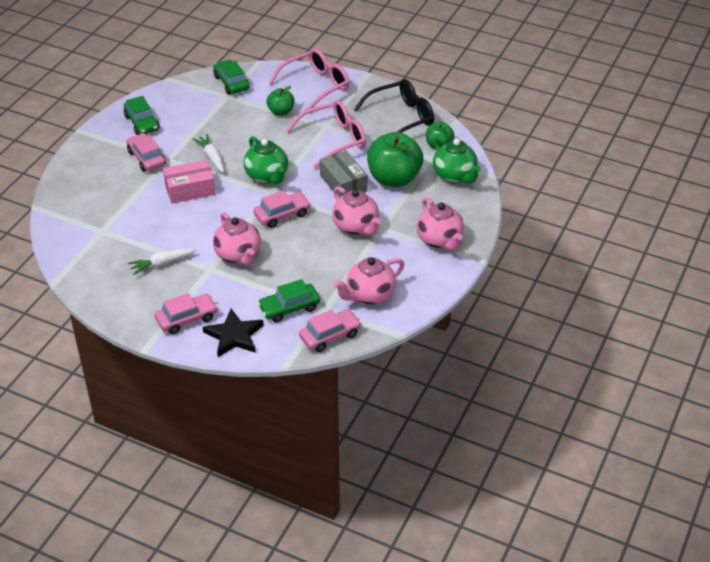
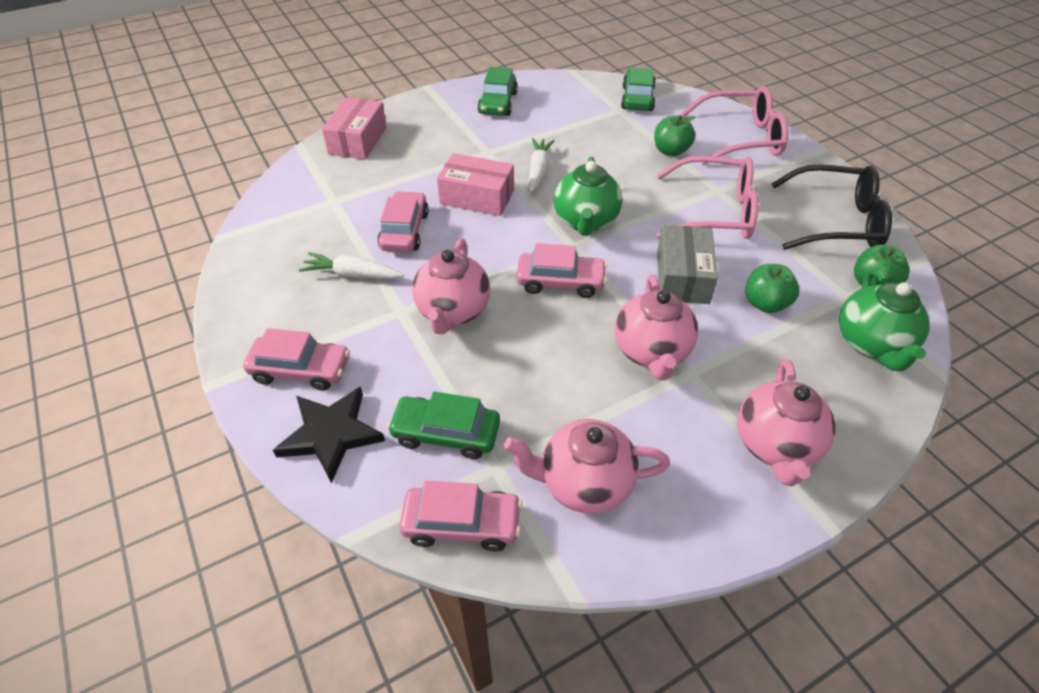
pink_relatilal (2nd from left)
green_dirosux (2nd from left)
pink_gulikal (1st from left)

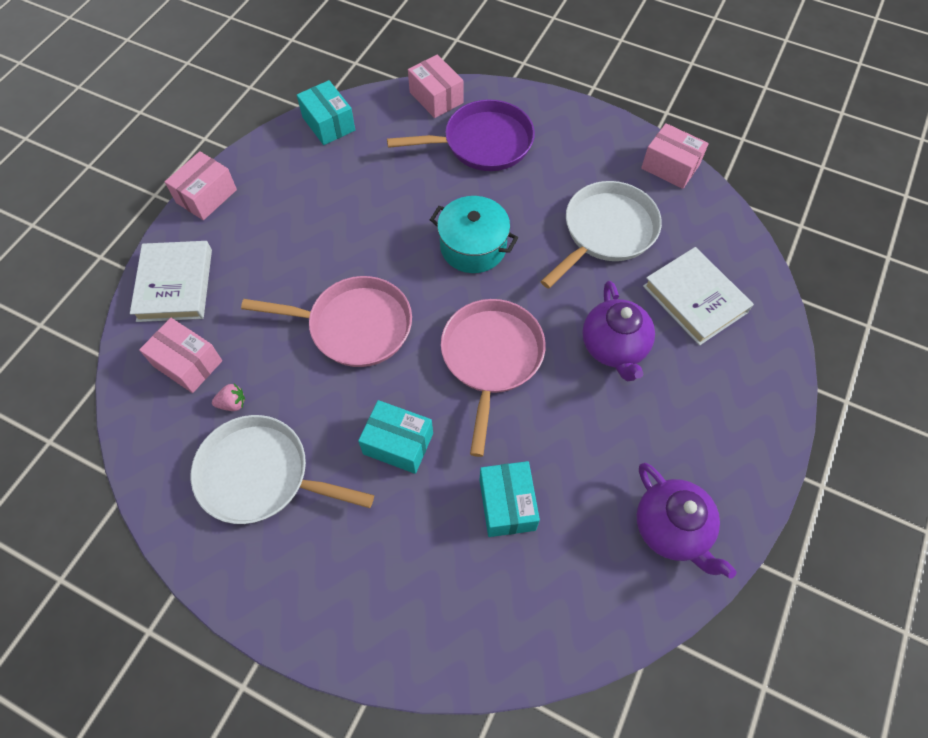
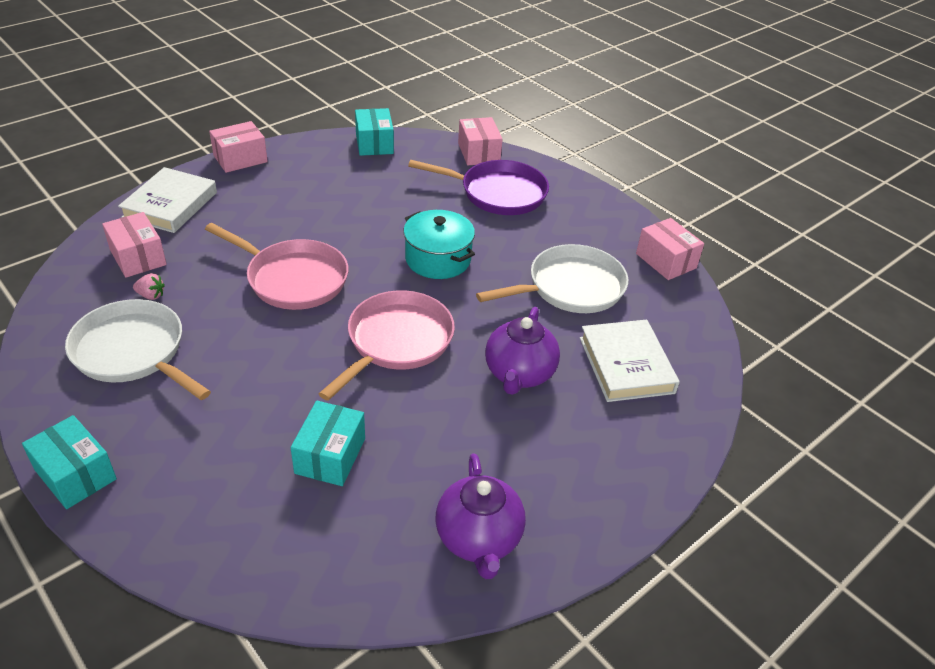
turquoise_gulikal (1st from left)

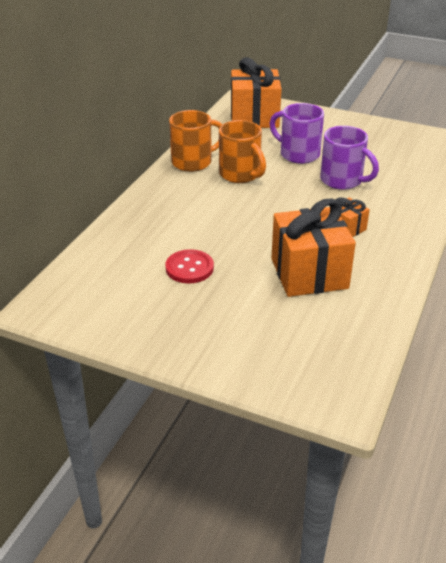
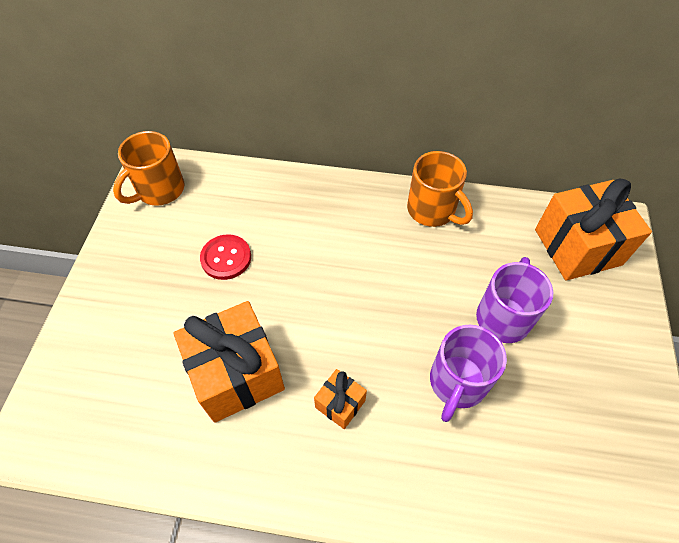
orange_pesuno (1st from left)

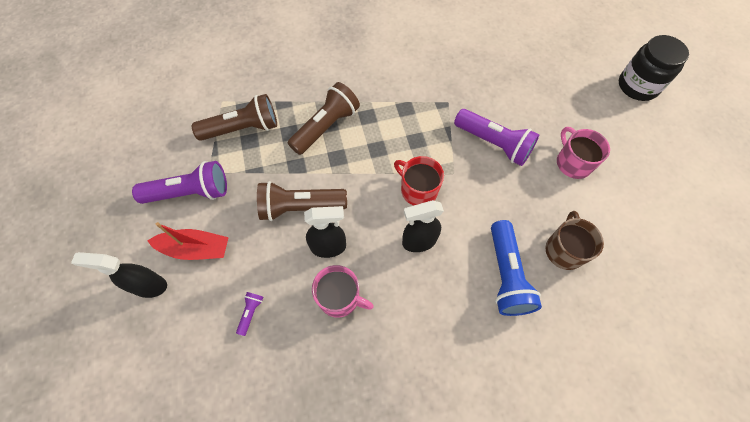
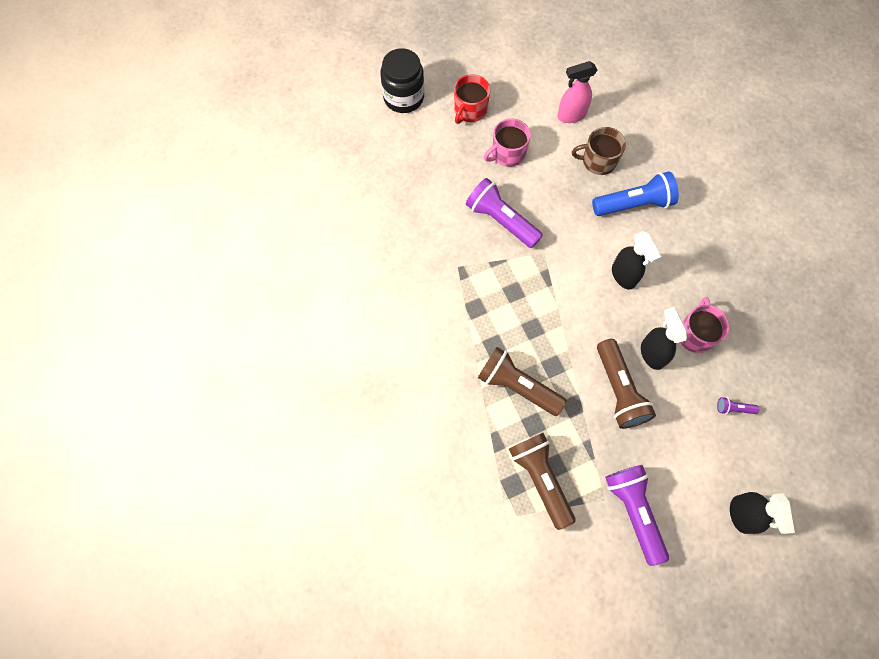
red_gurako
red_pesuno
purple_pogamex (1st from left)
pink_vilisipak

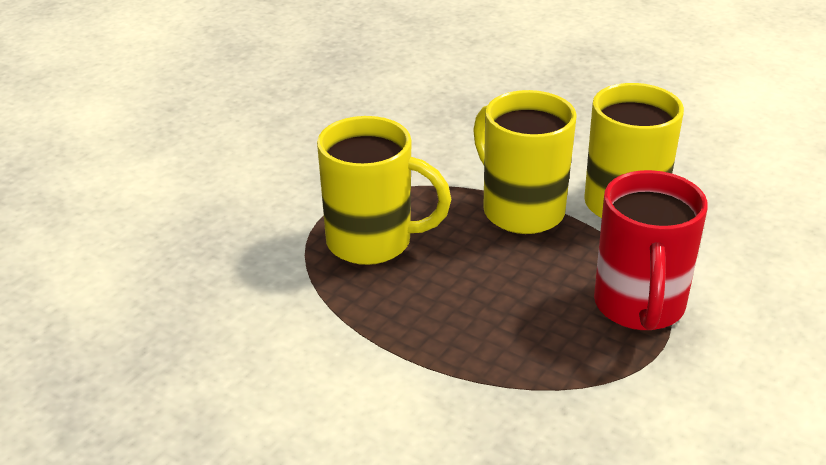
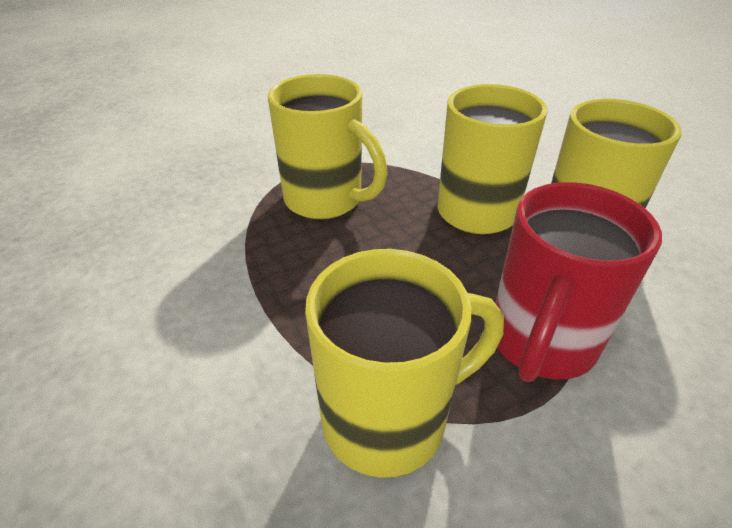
yellow_pesuno (2nd from left)

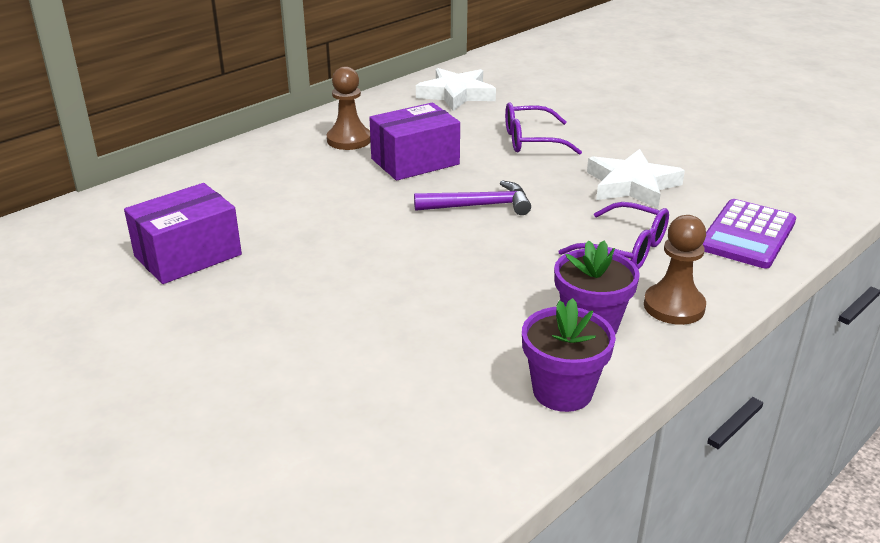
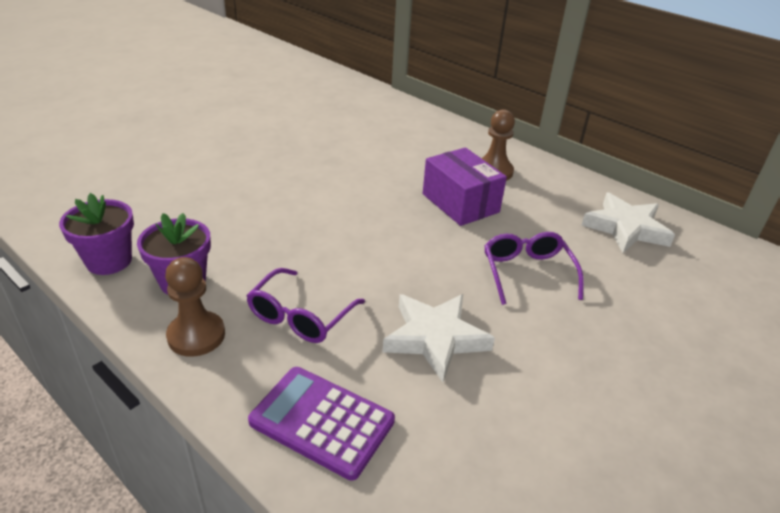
purple_gulikal (1st from left in the first image)
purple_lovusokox

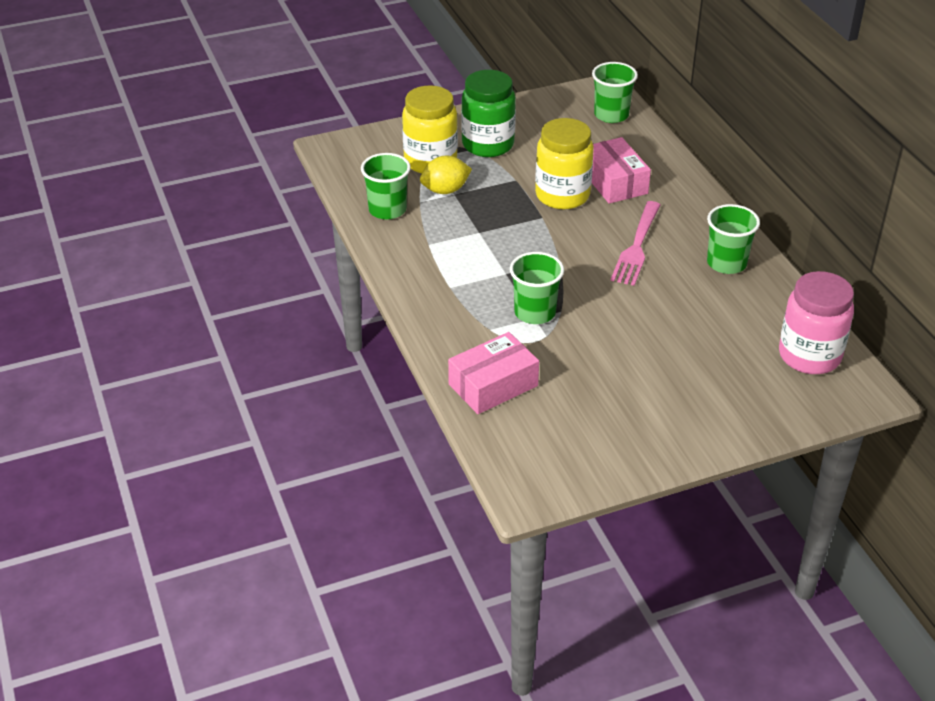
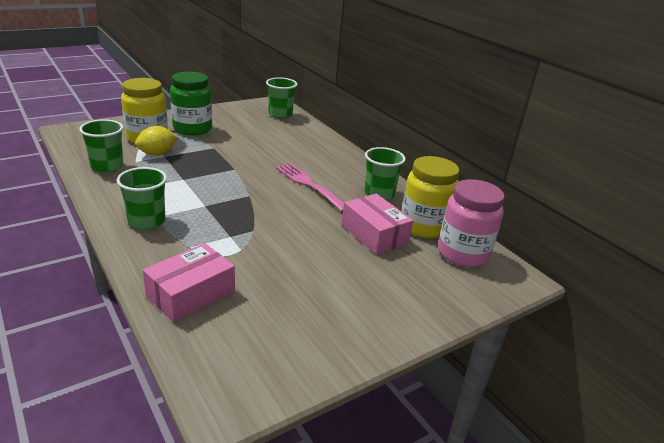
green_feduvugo (2nd from left)
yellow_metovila (2nd from left)
pink_gulikal (2nd from left)
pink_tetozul

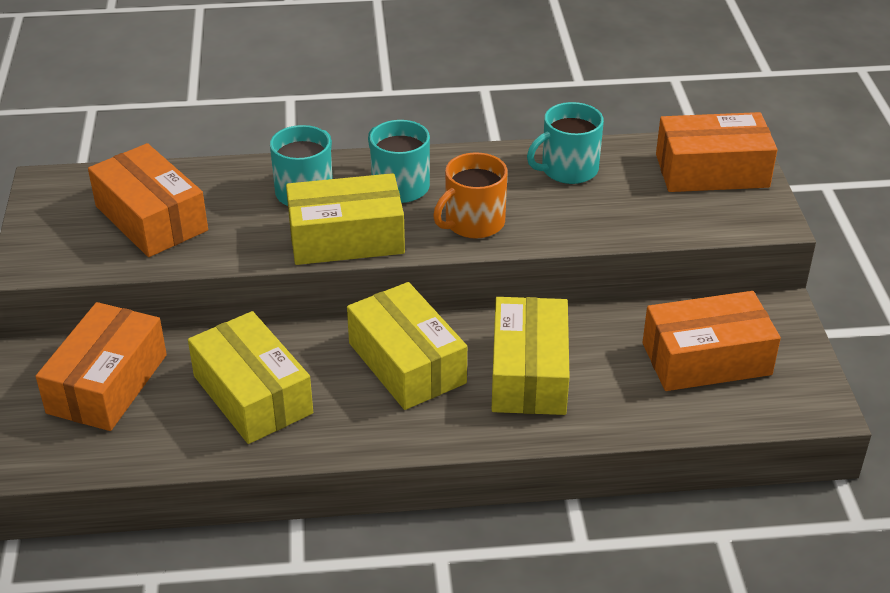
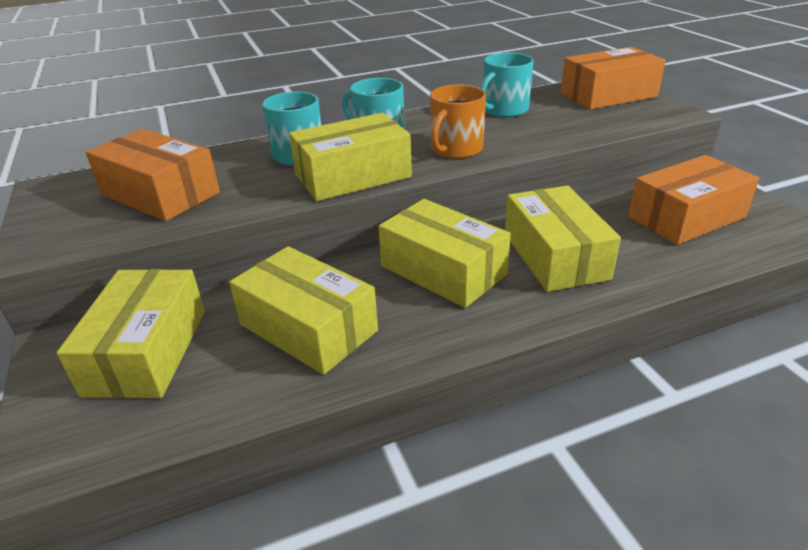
yellow_gulikal (1st from left)

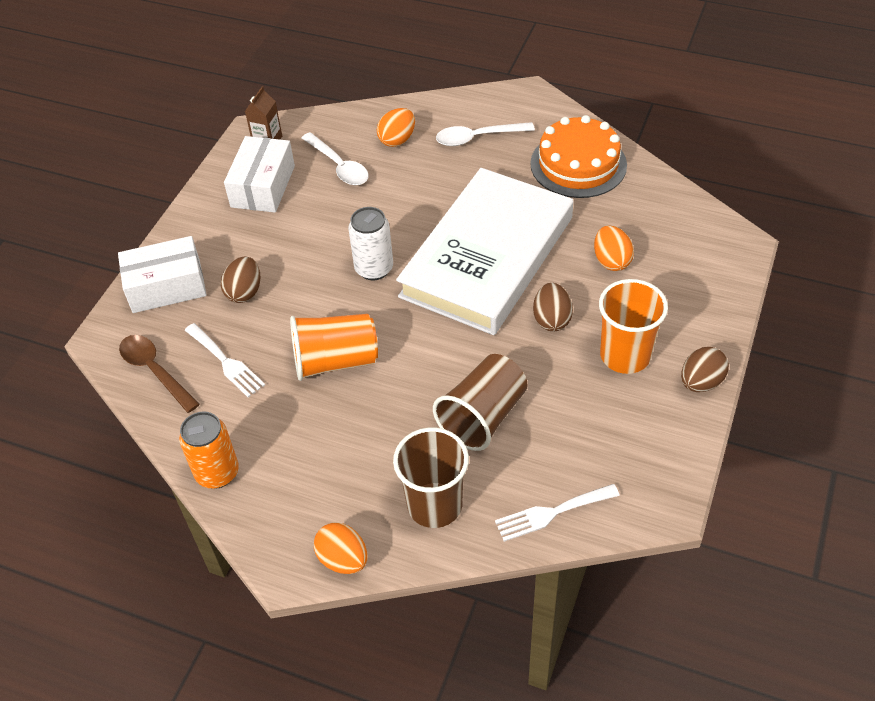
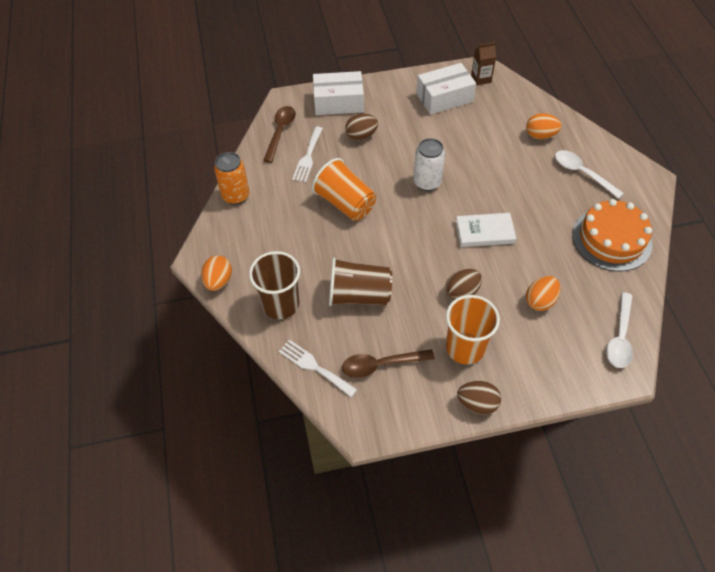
white_gulikal (1st from left)
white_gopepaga (2nd from left)
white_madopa
brown_gopepaga (2nd from left)

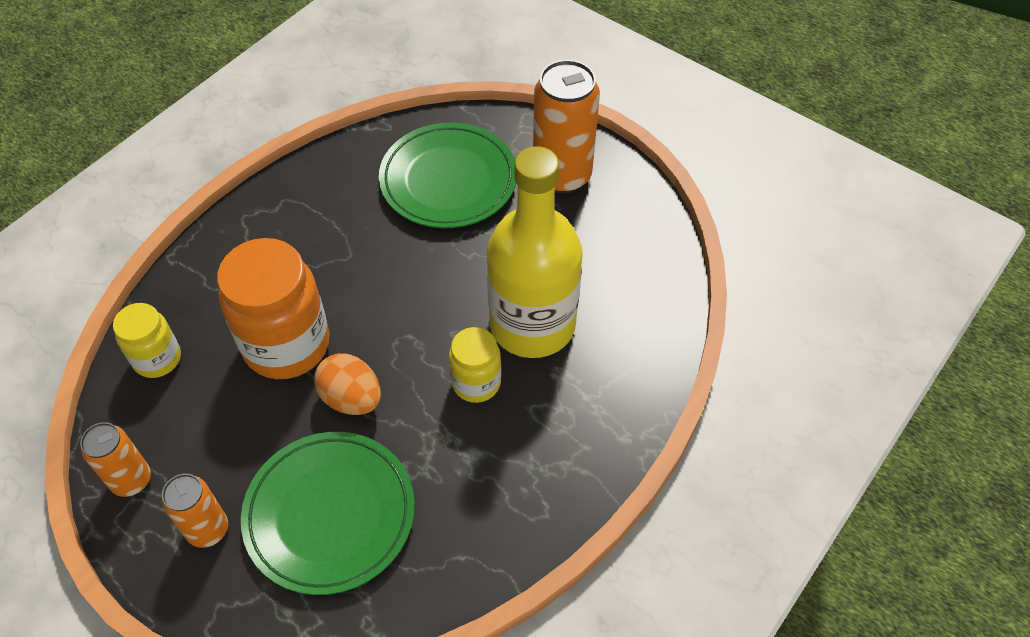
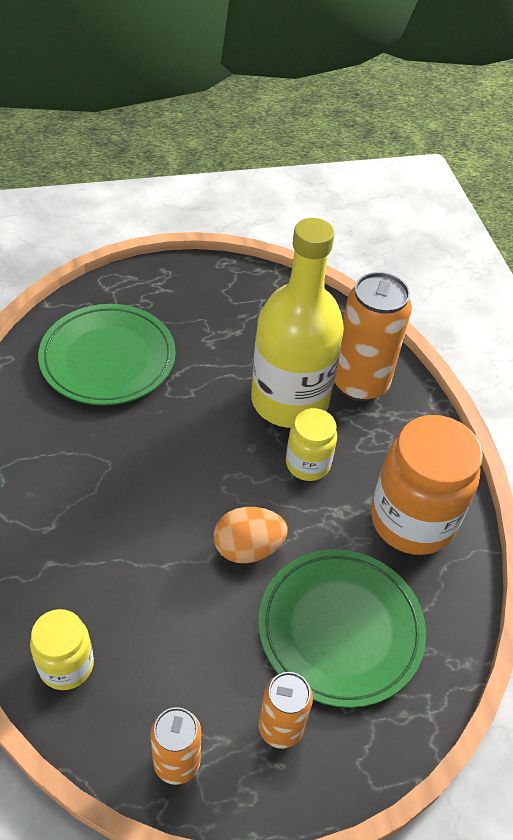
orange_metovila
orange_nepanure (3rd from left)

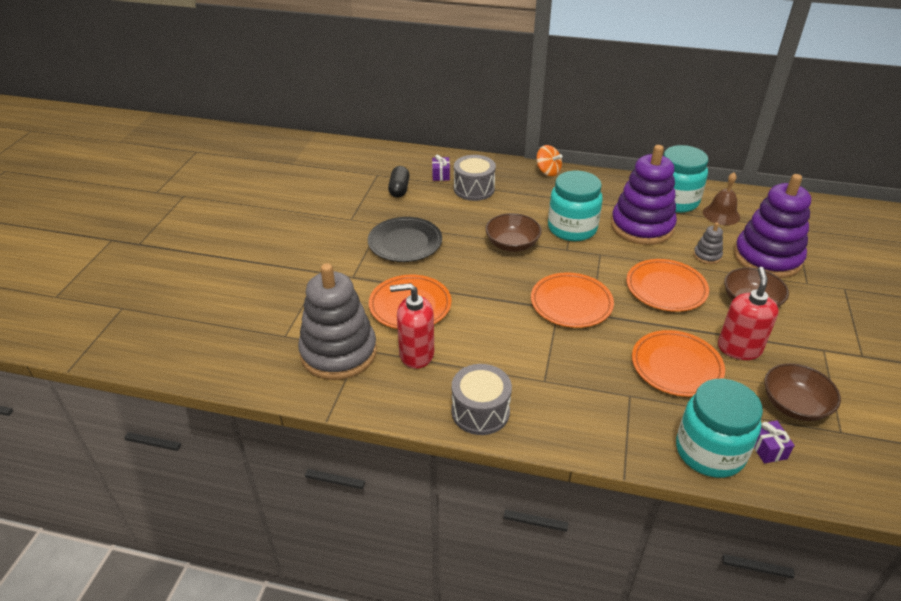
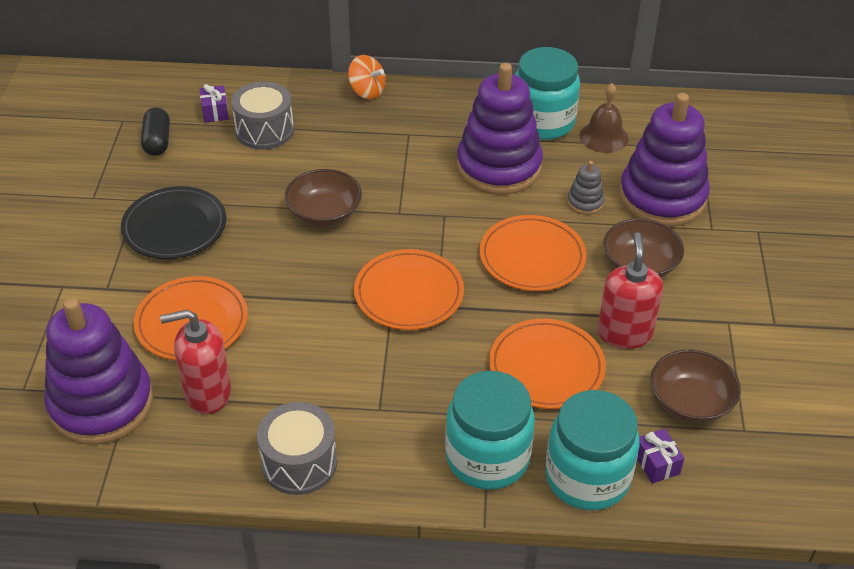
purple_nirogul (1st from left)
turquoise_metovila (1st from left)

